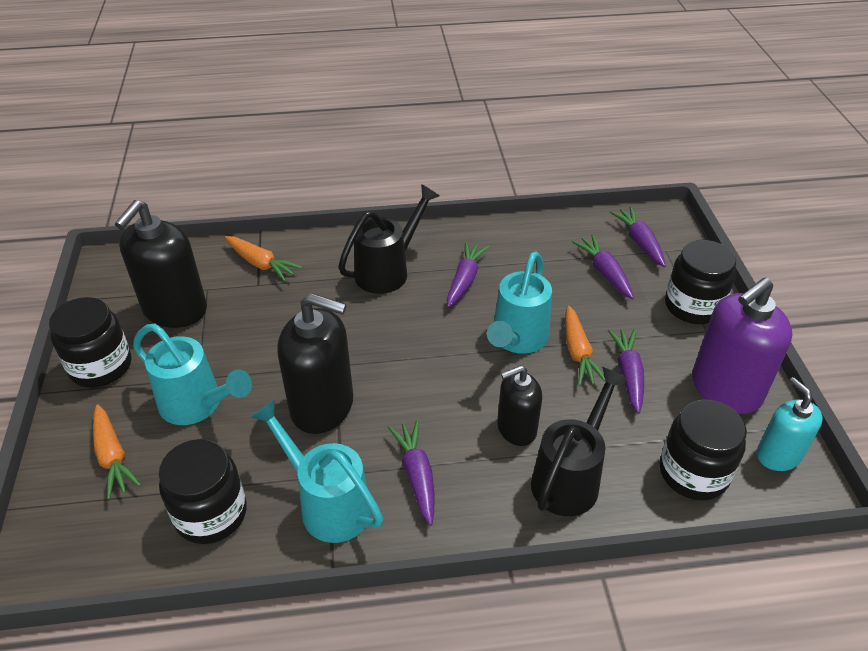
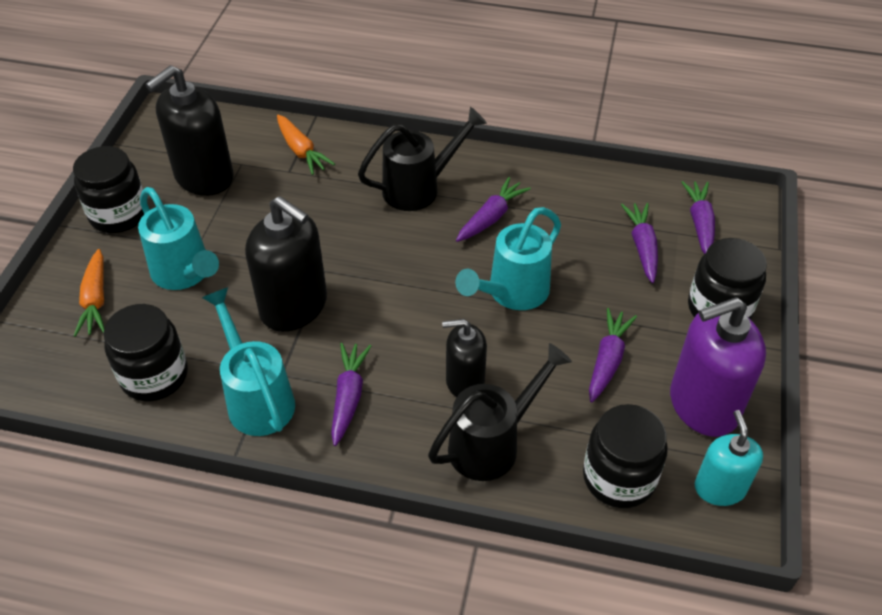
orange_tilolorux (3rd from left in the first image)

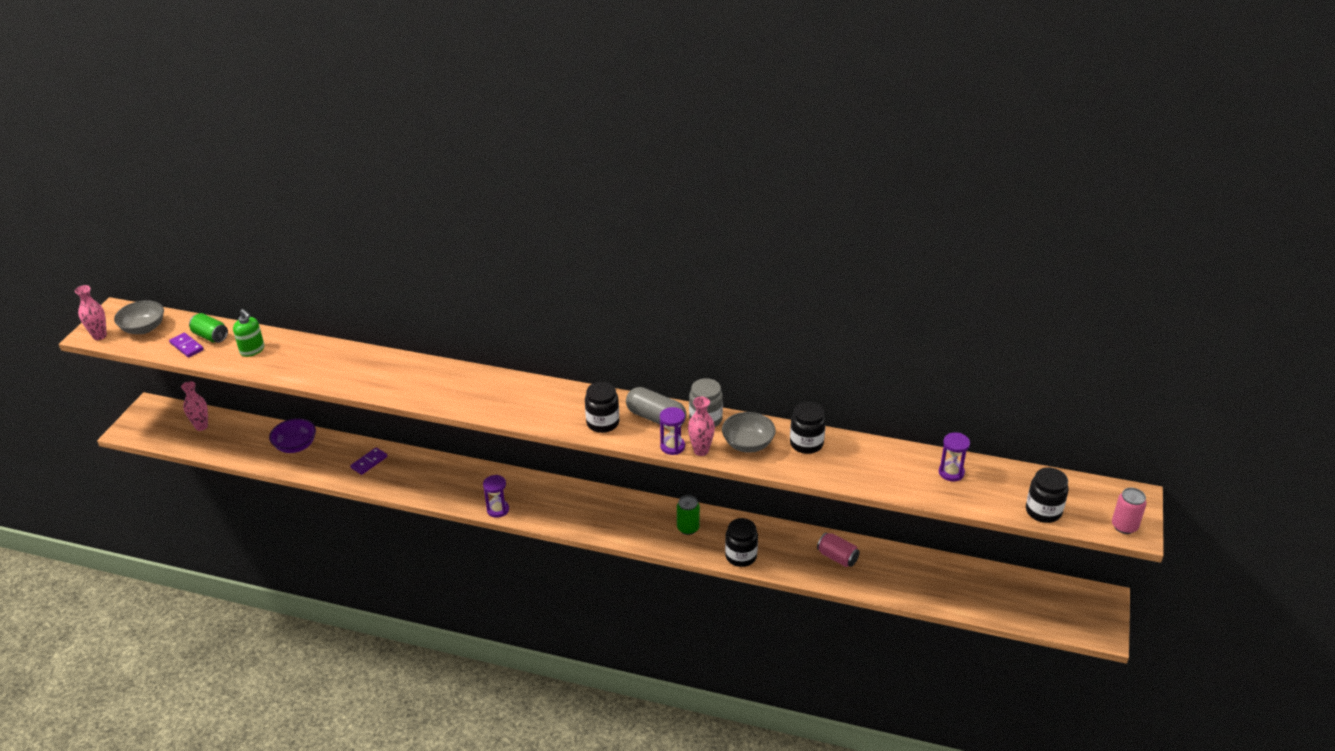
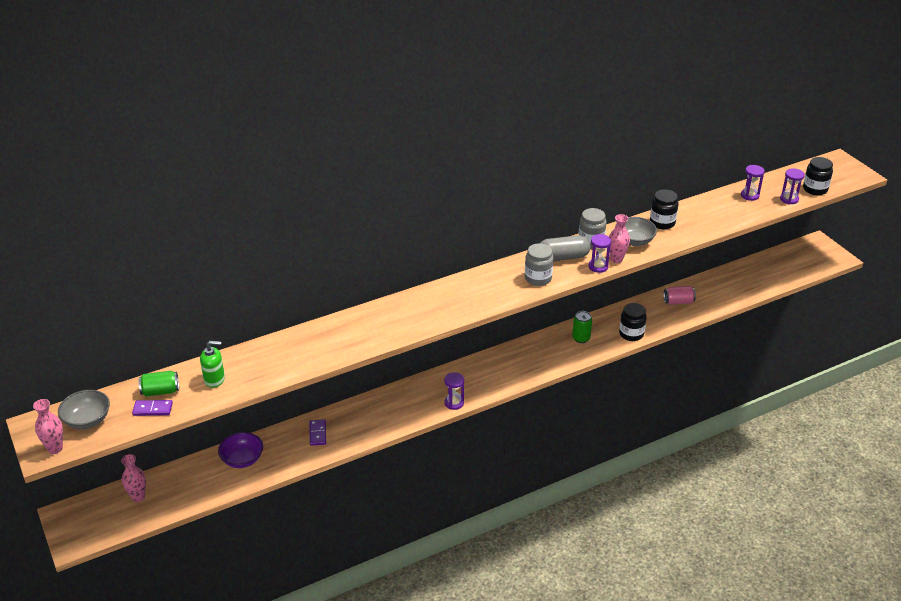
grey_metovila (1st from left)
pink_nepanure (2nd from left in the first image)
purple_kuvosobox (4th from left)

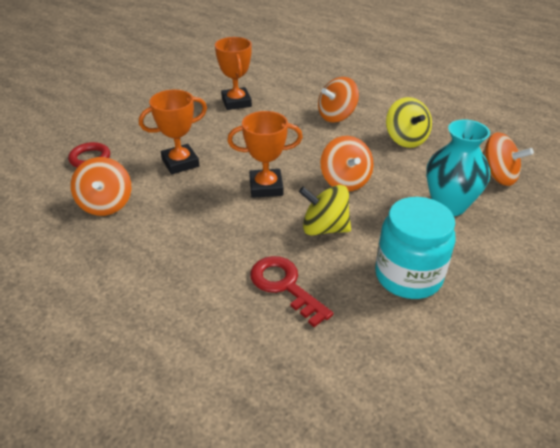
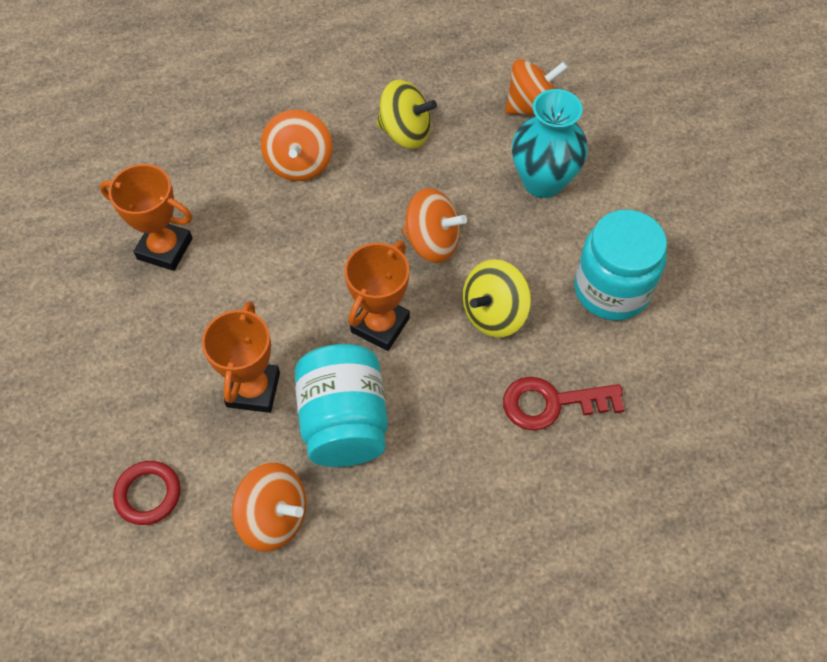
turquoise_metovila (1st from left)

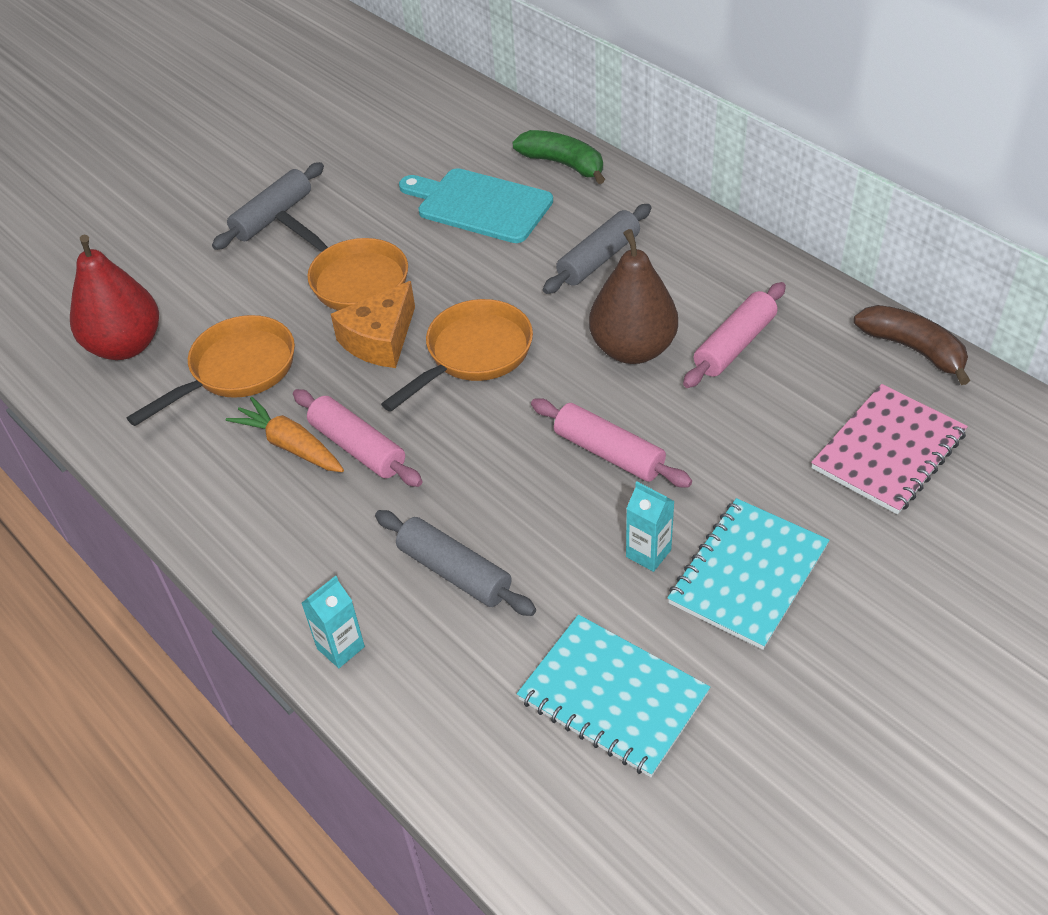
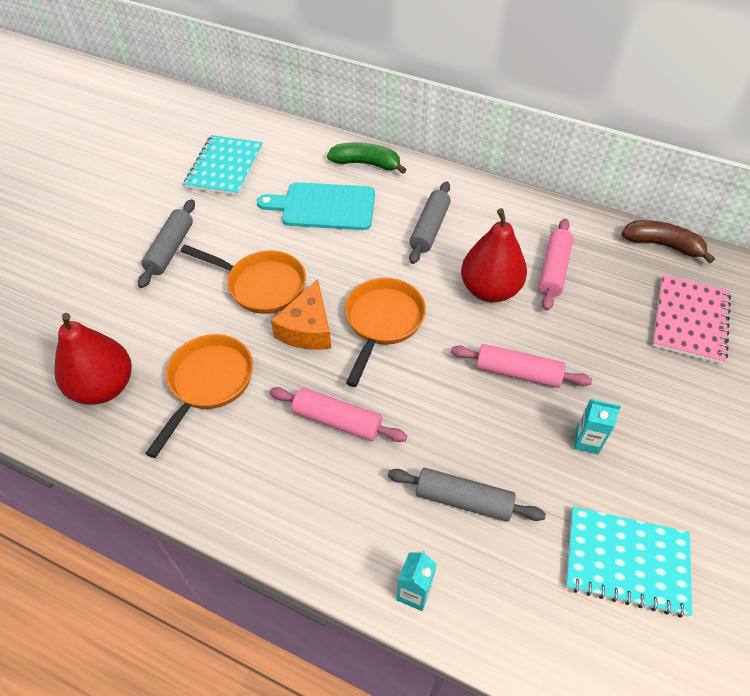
orange_tilolorux
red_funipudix (2nd from left)
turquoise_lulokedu (1st from left)

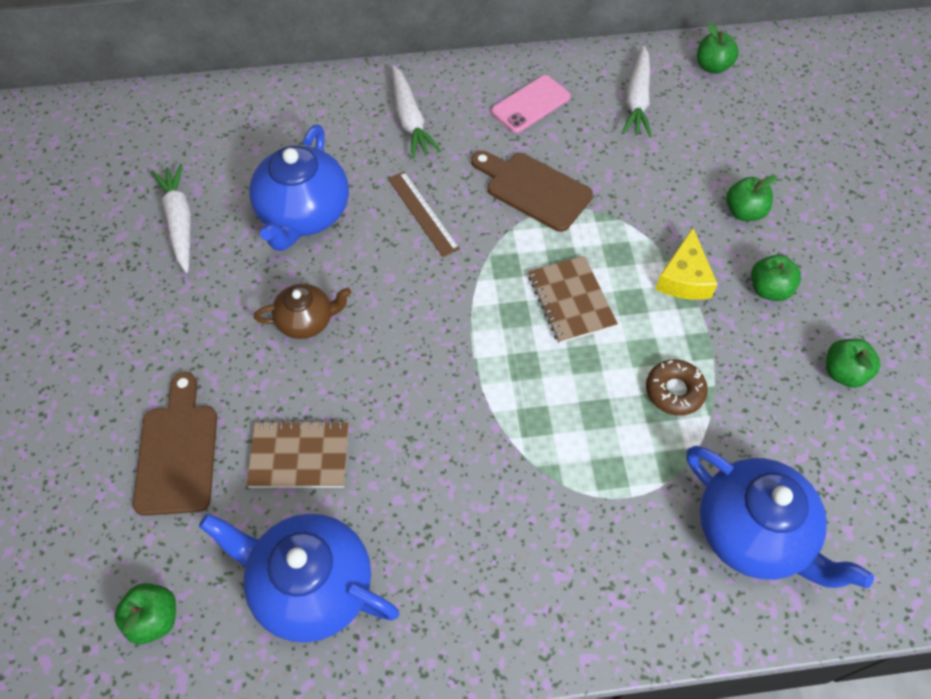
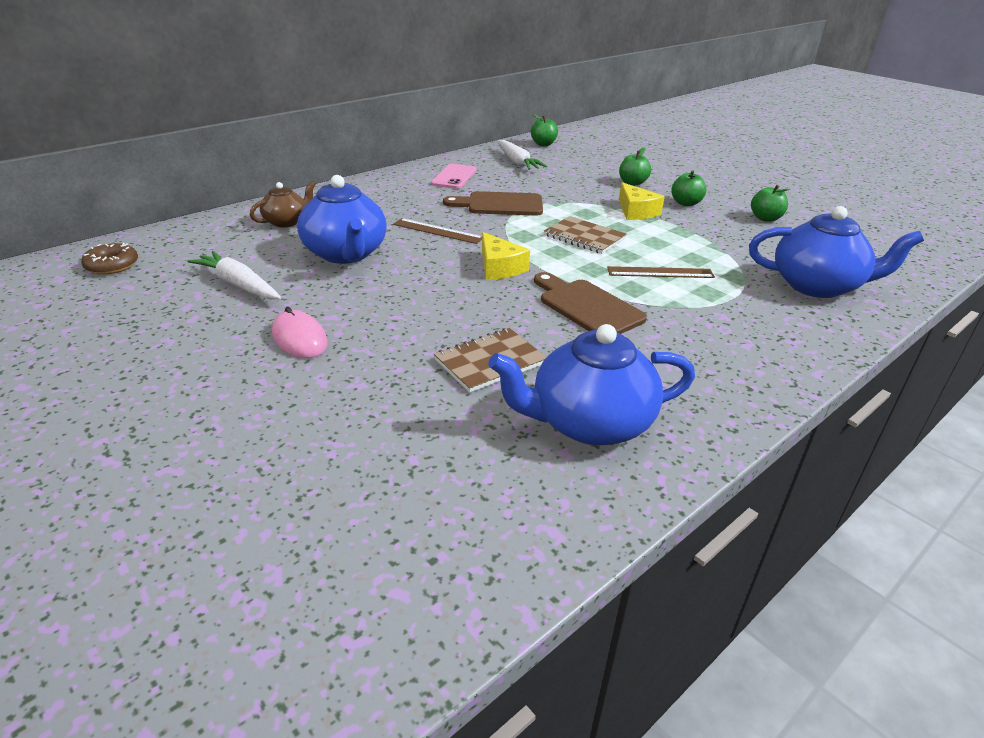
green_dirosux (1st from left in the first image)
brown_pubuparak (2nd from left)
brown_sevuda
white_tilolorux (2nd from left in the first image)
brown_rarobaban
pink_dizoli
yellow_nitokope (1st from left)
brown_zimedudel (2nd from left)

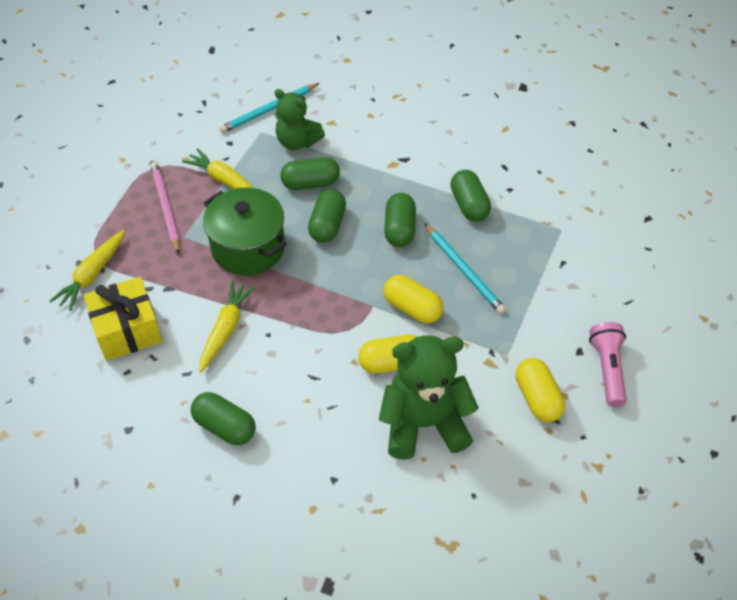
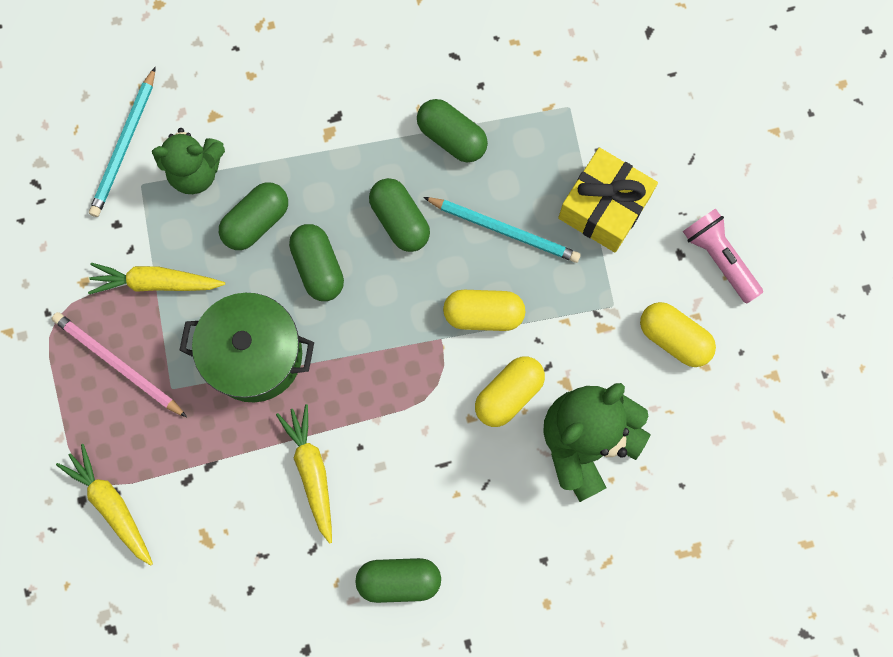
yellow_tilolorux (1st from left)
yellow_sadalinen

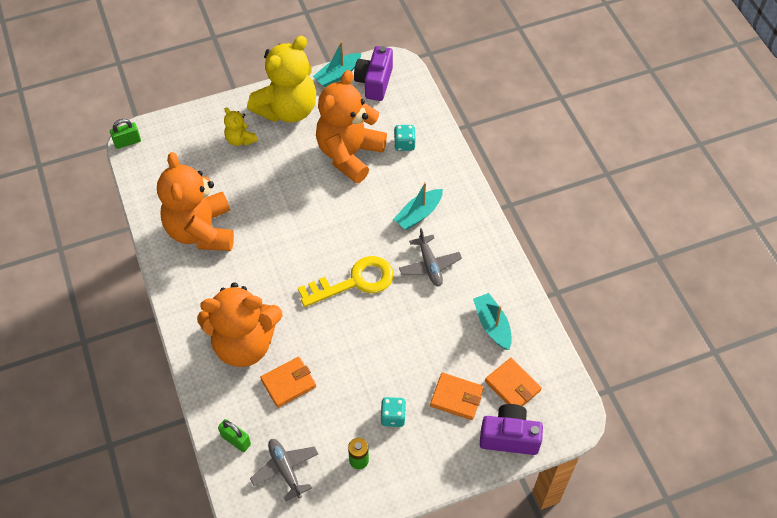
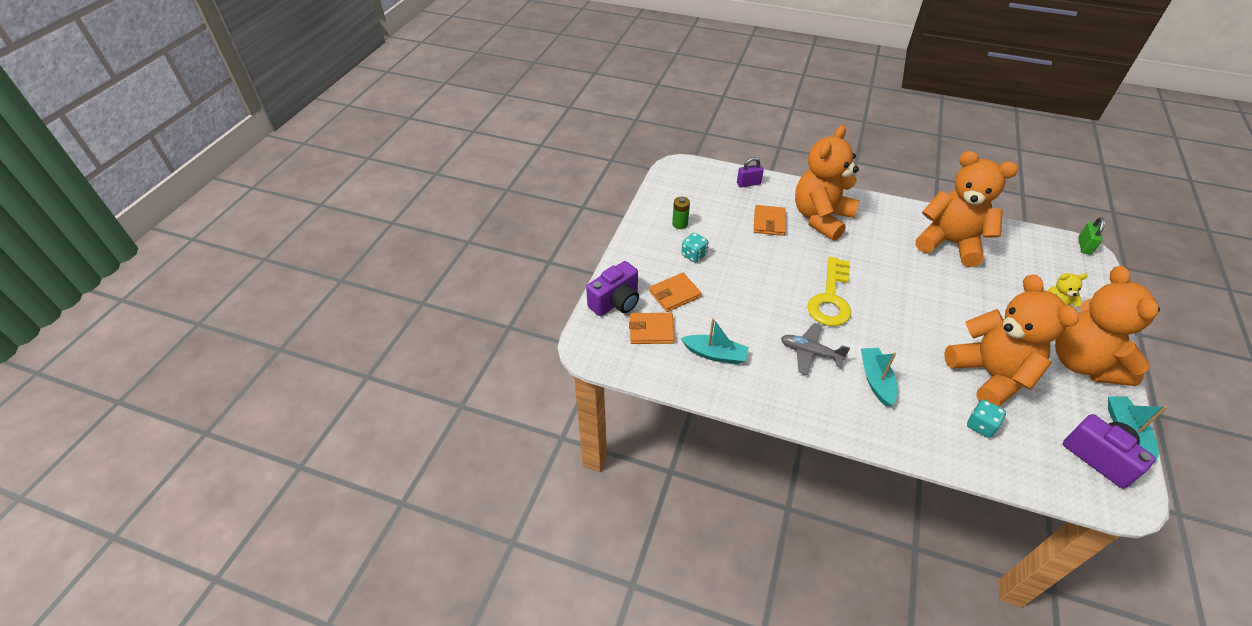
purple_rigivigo
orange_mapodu (4th from left)
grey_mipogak (1st from left in the first image)

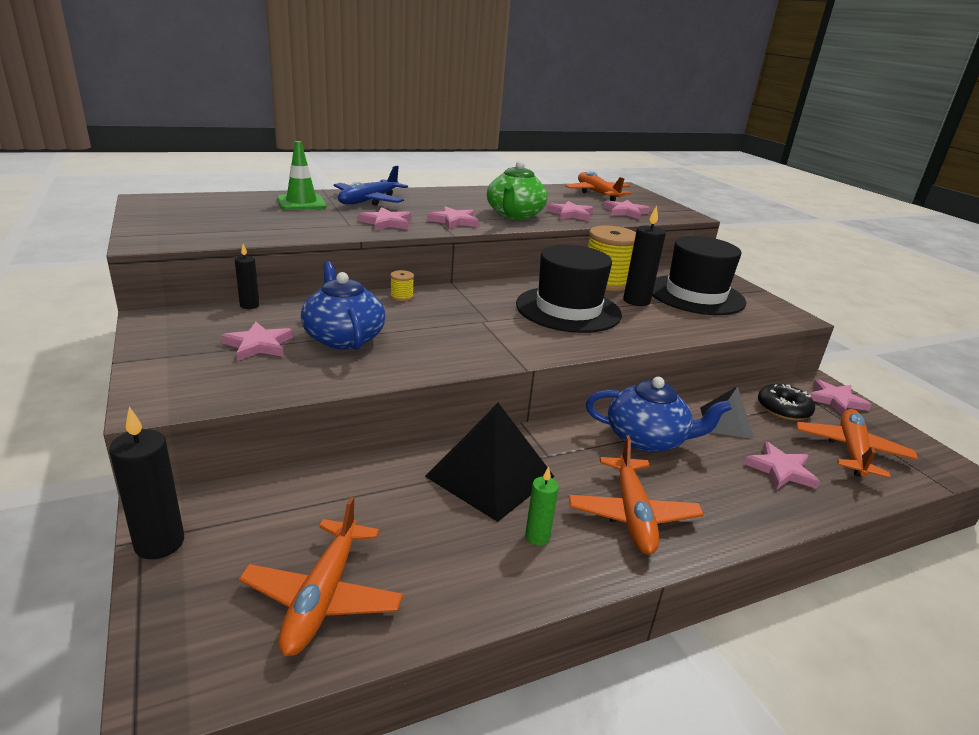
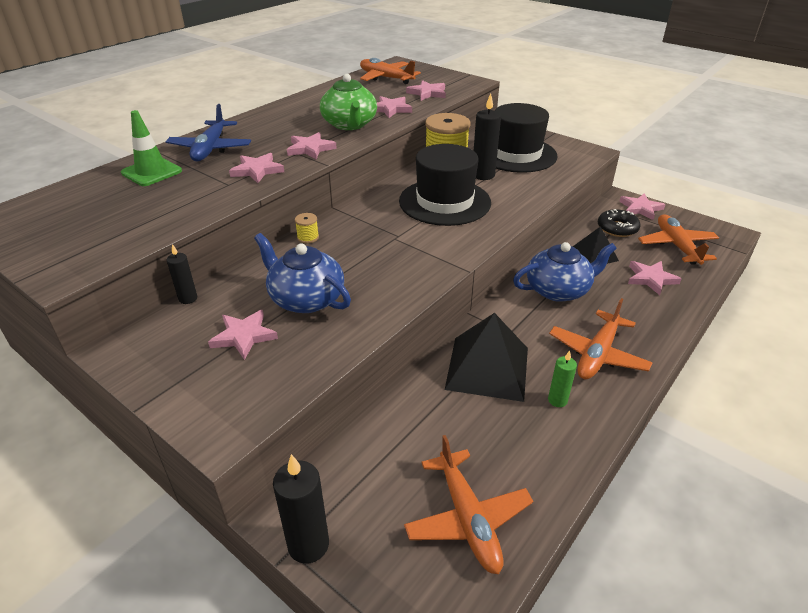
orange_mipogak (3rd from left)

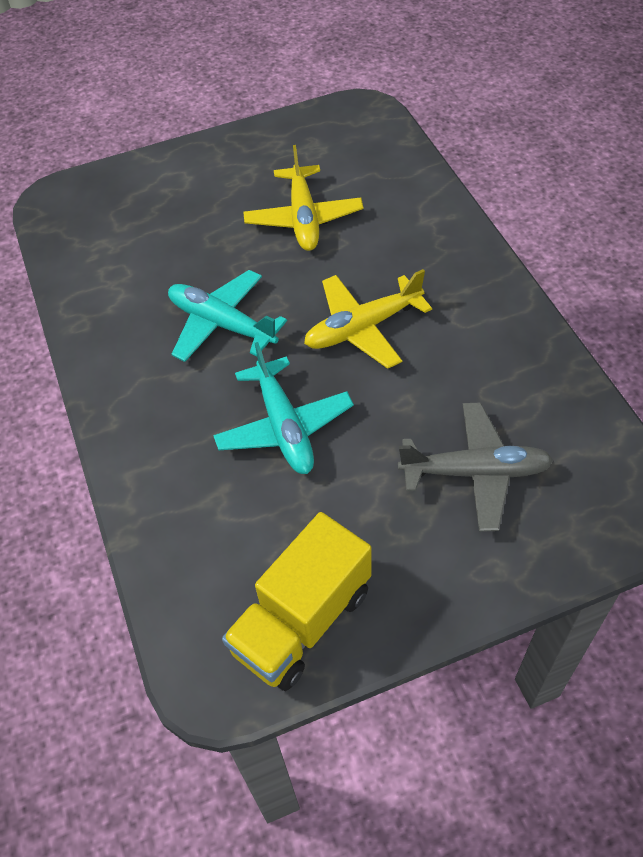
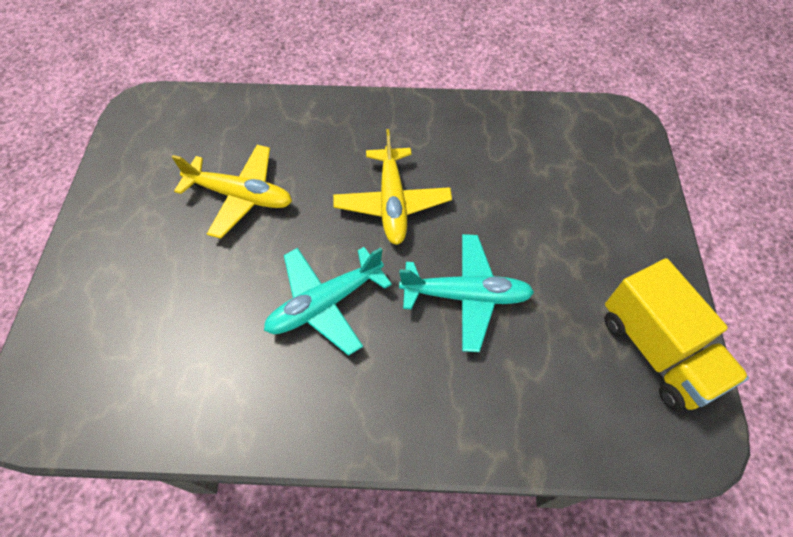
grey_mipogak

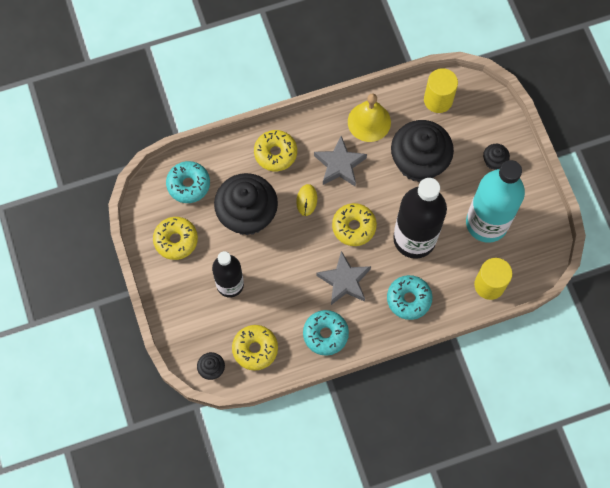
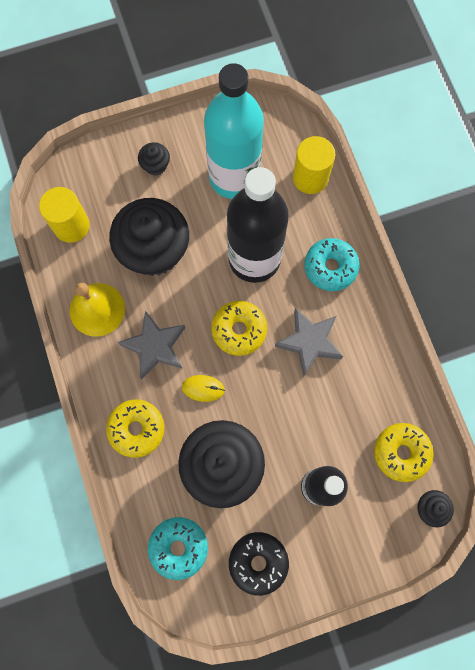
black_rarobaban
turquoise_rarobaban (2nd from left in the first image)

